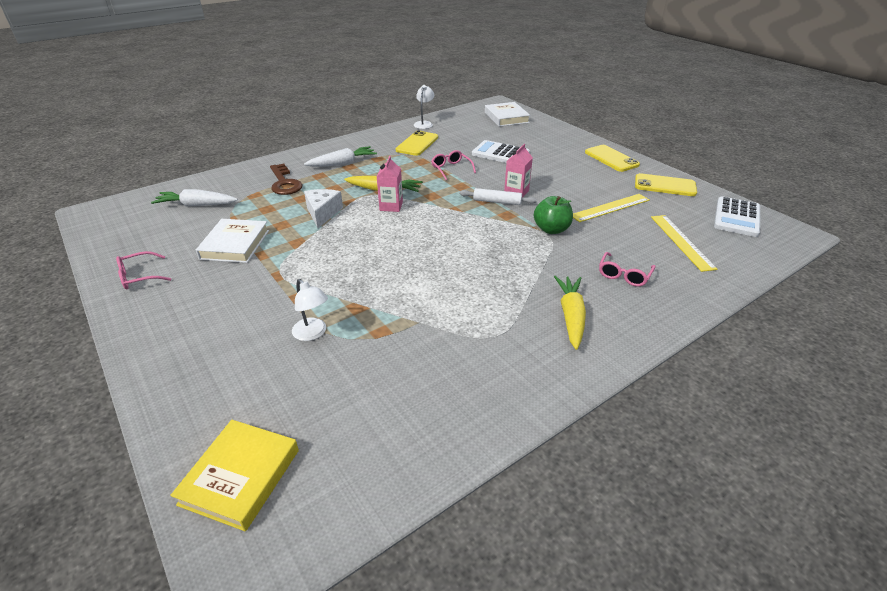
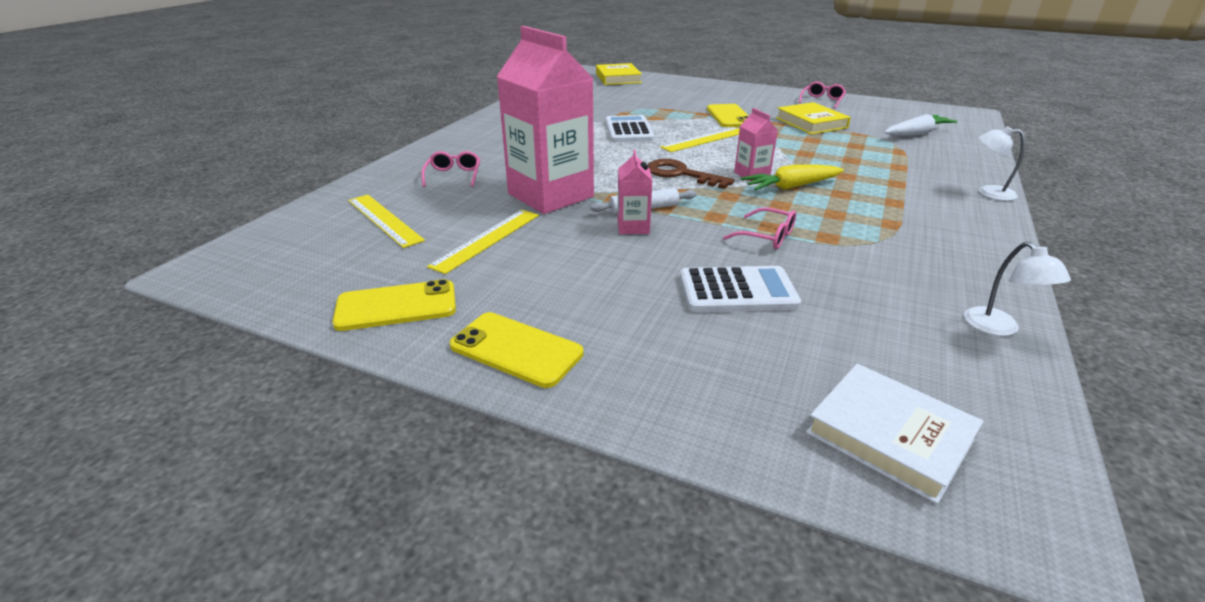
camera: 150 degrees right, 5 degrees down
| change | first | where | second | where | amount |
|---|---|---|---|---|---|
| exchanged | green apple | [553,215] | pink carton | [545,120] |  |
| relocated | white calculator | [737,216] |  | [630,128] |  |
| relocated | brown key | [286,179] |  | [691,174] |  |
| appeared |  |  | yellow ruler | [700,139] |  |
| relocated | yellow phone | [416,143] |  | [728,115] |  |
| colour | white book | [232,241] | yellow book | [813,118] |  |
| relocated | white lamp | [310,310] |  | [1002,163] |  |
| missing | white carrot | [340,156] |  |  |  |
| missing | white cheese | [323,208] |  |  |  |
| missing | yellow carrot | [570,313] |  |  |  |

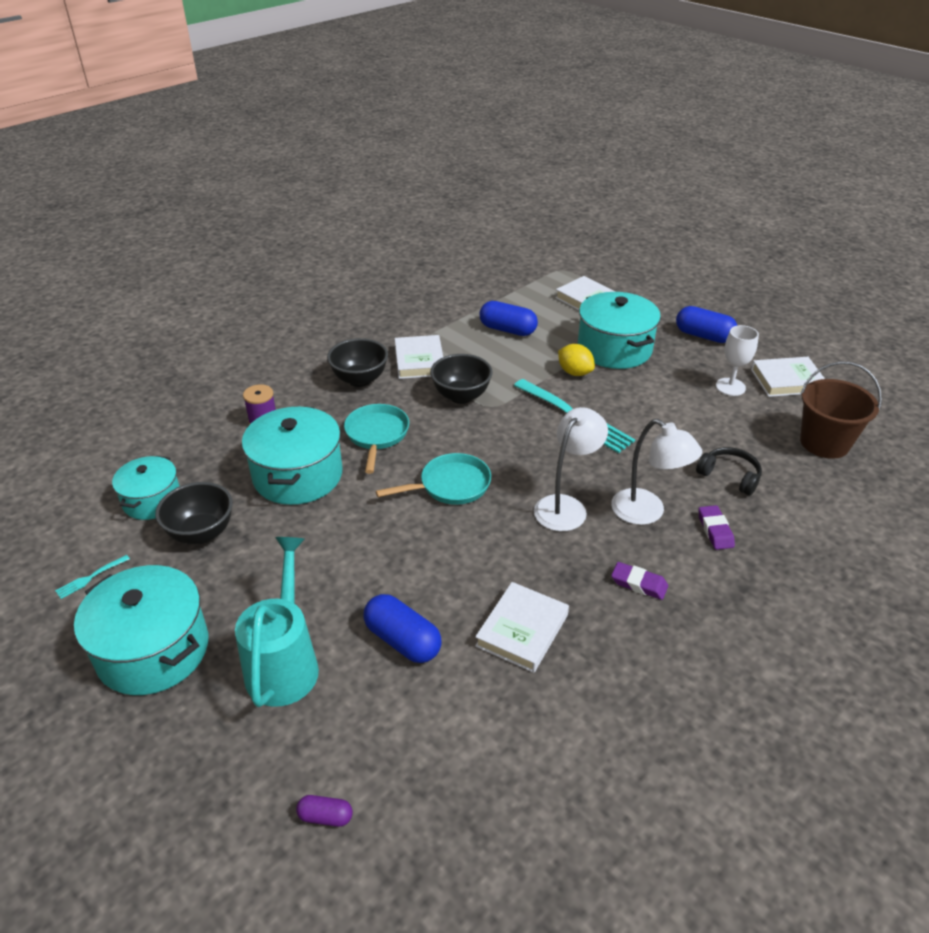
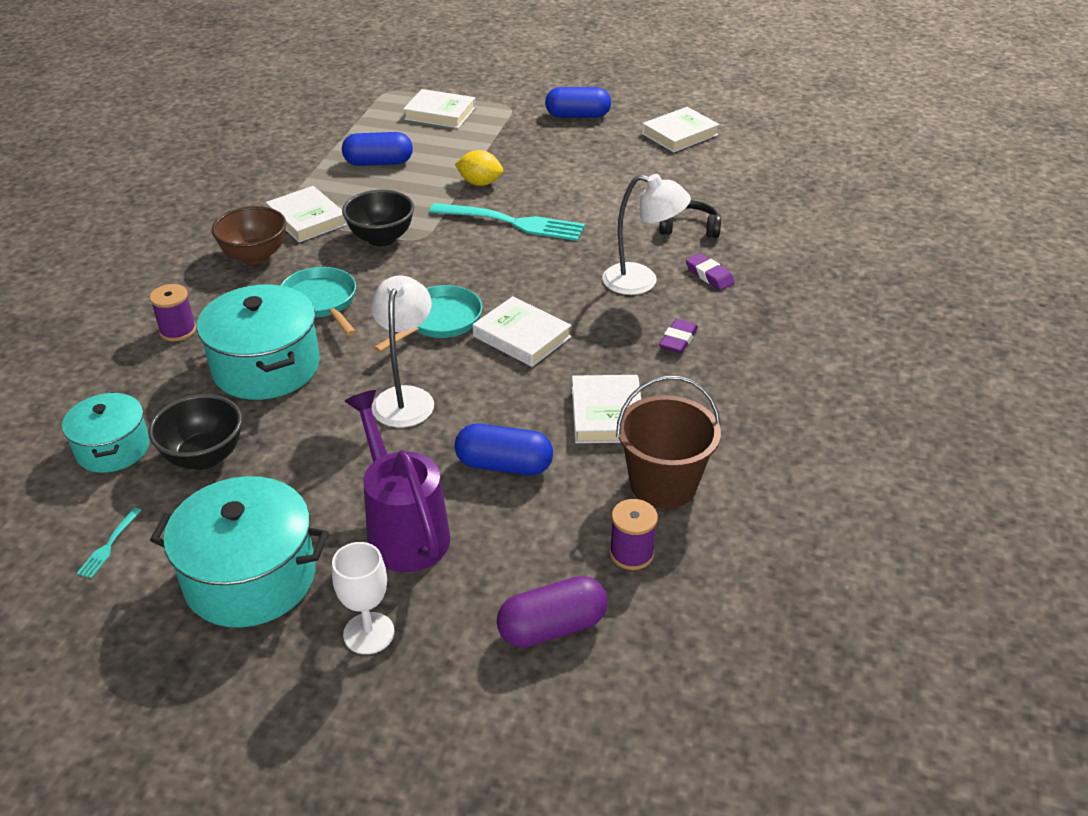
camera: 30 degrees left, 0 degrees up
| change | first | where | second | where | amount |
|---|---|---|---|---|---|
| colour | black bowl | [357,362] | brown bowl | [249,235] |  |
| relocated | white goblet | [737,360] |  | [363,598] |  |
| colour | turquoise watering can | [277,622] | purple watering can | [397,481] |  |
| relocated | white lamp | [571,469] |  | [402,351] |  |
| appeared |  |  | white book | [522,331] |  |
| size | purple capsule | [324,811] |  | [552,612] | x1.92 |
| appeared |  |  | purple spool | [633,534] |  |
| relocated | brown bucket | [841,410] |  | [668,442] |  |
| spun | purple eraser | [639,581] |  | [678,336] | 60 degrees counterclockwise |
| missing | turquoise pot | [619,330] |  |  |  |

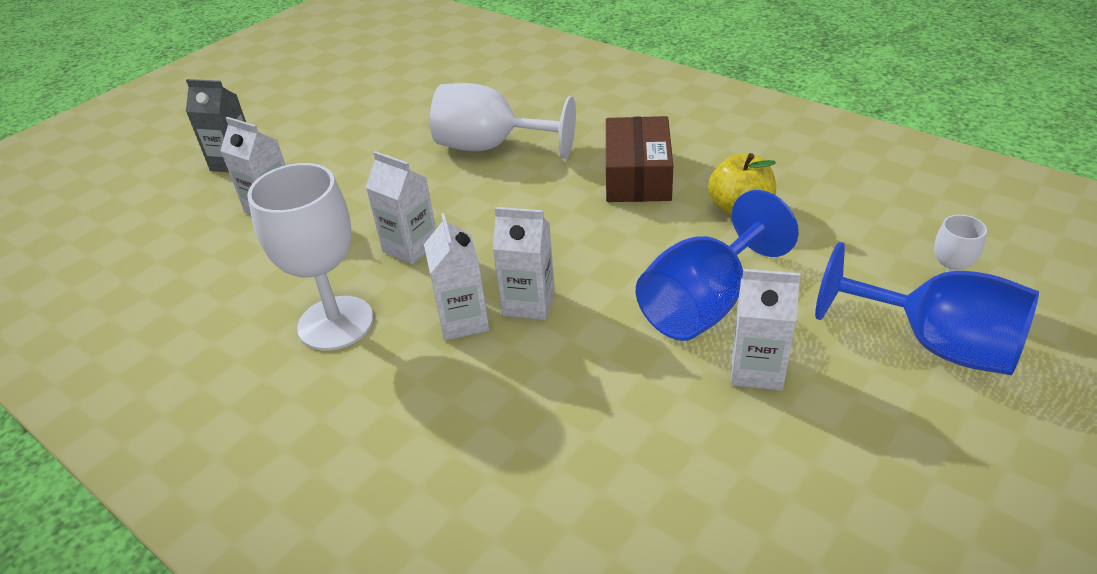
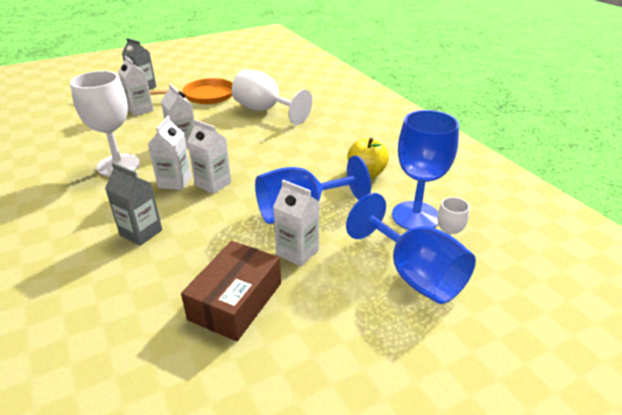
camera: 20 degrees right, 5 degrees down
| change | first | where | second | where | amount |
|---|---|---|---|---|---|
| appeared |  |  | grey carton | [133,204] |  |
| appeared |  |  | orange pan | [191,91] |  |
| relocated | brown box | [639,159] |  | [231,291] |  |
| appeared |  |  | blue goblet | [425,170] |  |

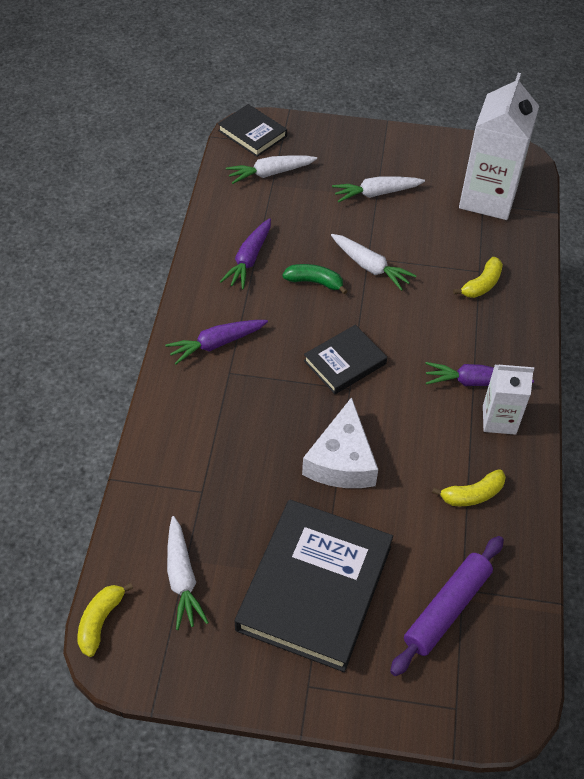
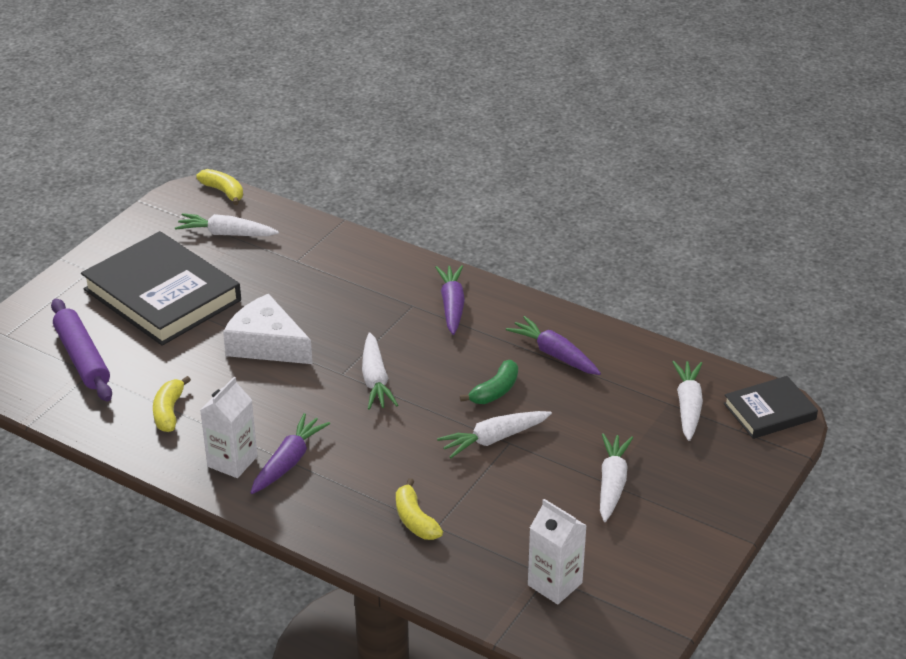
camera: 115 degrees right, 15 degrees down
| change | first | where | second | where | amount |
|---|---|---|---|---|---|
| exchanged | black book | [345,359] | white carrot | [380,371] |  |
| size | white carton | [499,146] |  | [557,552] | x0.56 |

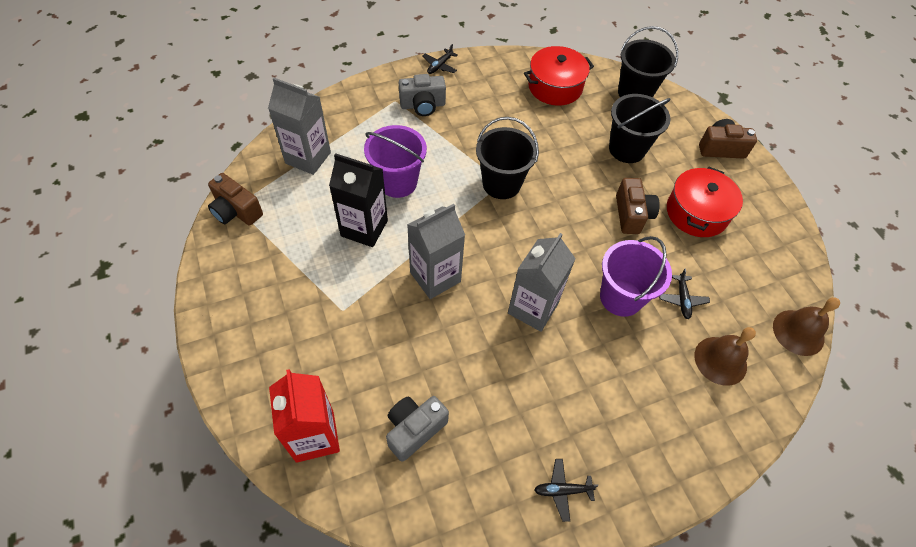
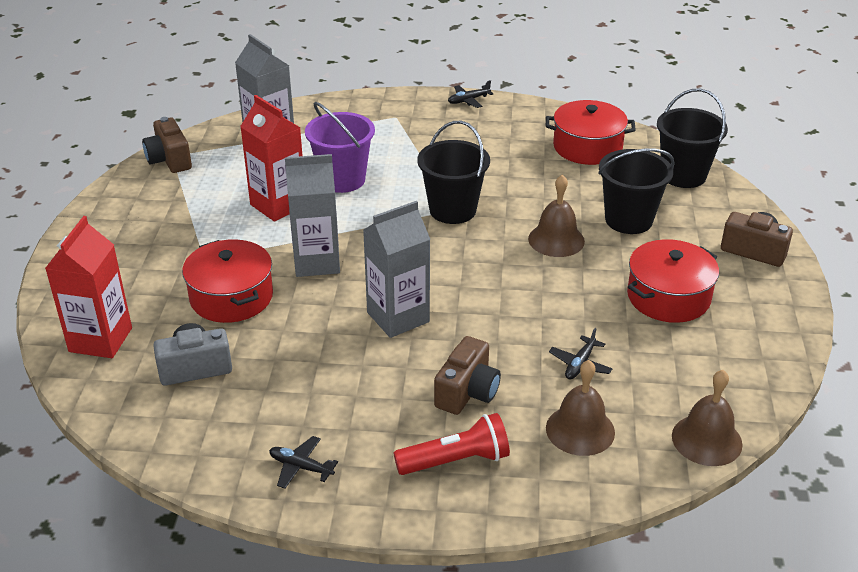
camera: 30 degrees right, 20 degrees down
| change | first | where | second | where | amount |
|---|---|---|---|---|---|
| appeared |  |  | red pot | [227,281] |  |
| colour | black carton | [358,200] | red carton | [271,158] |  |
| appeared |  |  | red flashlight | [452,444] |  |
| relocated | brown camera | [638,206] |  | [467,375] |  |
| appeared |  |  | brown bell | [556,216] |  |
| missing | grey camera | [422,95] |  |  |  |
| missing | purple bucket | [636,276] |  |  |  |

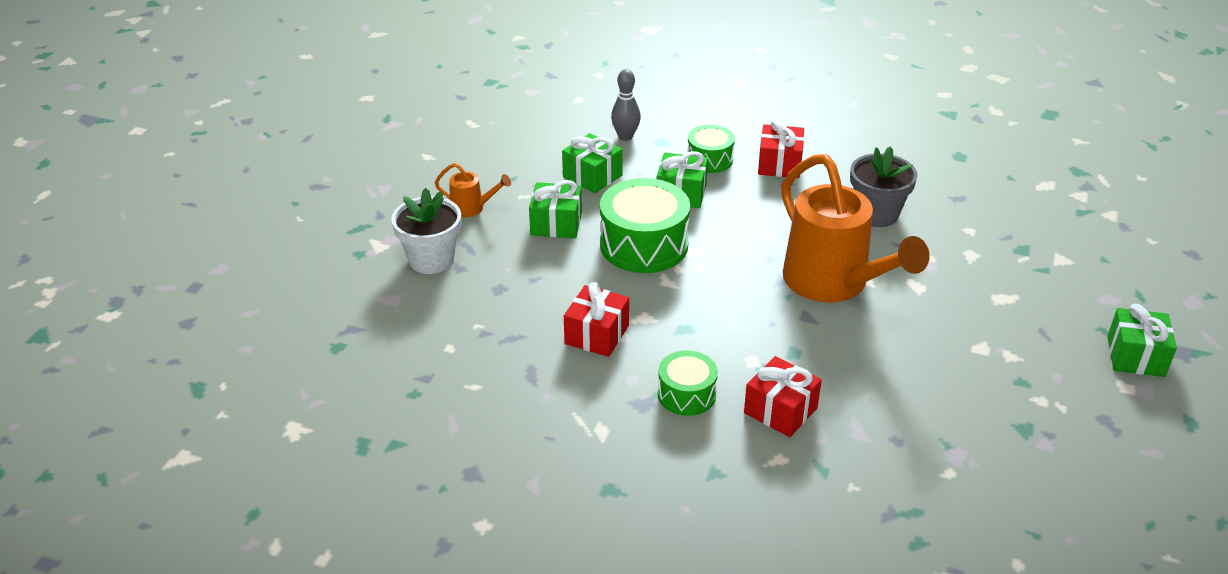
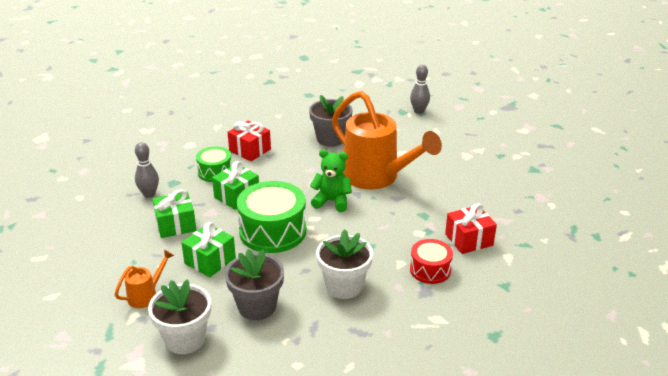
camera: 60 degrees left, 5 degrees down
| change | first | where | second | where | amount |
|---|---|---|---|---|---|
| appeared |  |  | grey flower pot | [254,284] |  |
| appeared |  |  | green teddy bear | [331,180] |  |
| exchanged | red gift | [596,319] | white flower pot | [344,264] |  |
| spun | orange watering can | [855,228] |  | [387,140] | 45 degrees clockwise |
| appeared |  |  | grey bowling pin | [420,89] |  |
| colour | green drum | [688,383] | red drum | [431,261] |  |
| missing | green gift | [1142,340] |  |  |  |

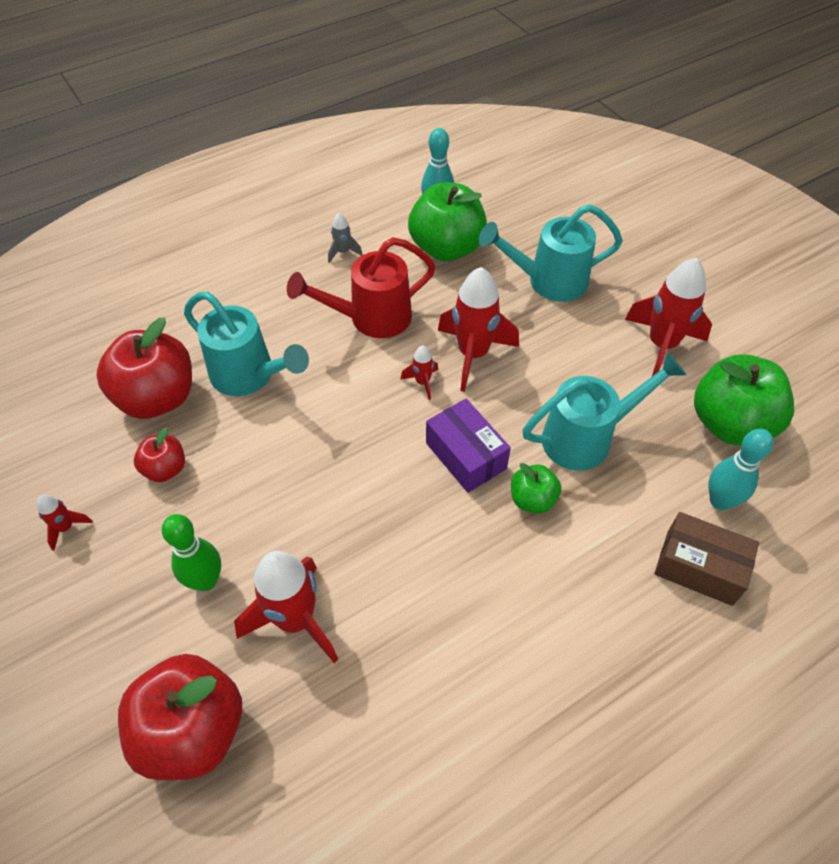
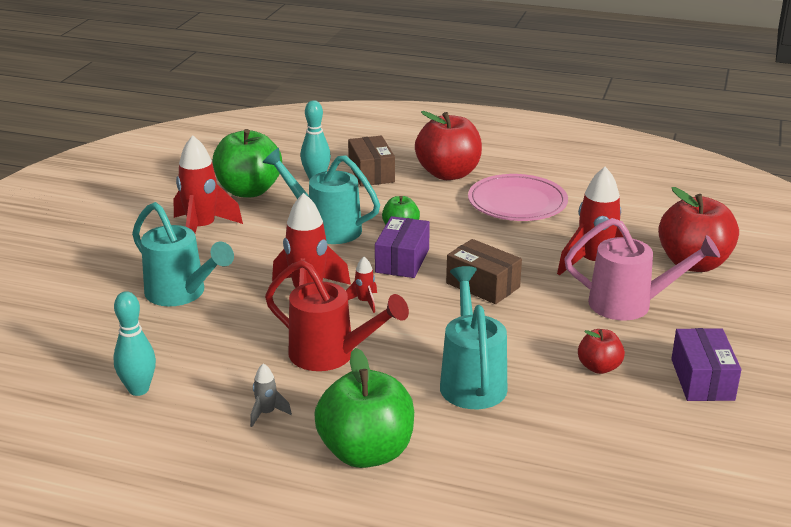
camera: 130 degrees left, 25 degrees down
| change | first | where | second | where | amount |
|---|---|---|---|---|---|
| relocated | green apple | [447,221] |  | [364,408] |  |
| relocated | red apple | [144,368] |  | [448,145] |  |
| appeared |  |  | brown box | [484,271] |  |
| appeared |  |  | pink plate | [518,197] |  |
| exchanged | green bowling pin | [191,552] | pink watering can | [642,269] |  |
| exchanged | red rocket | [65,523] | purple box | [706,364] |  |

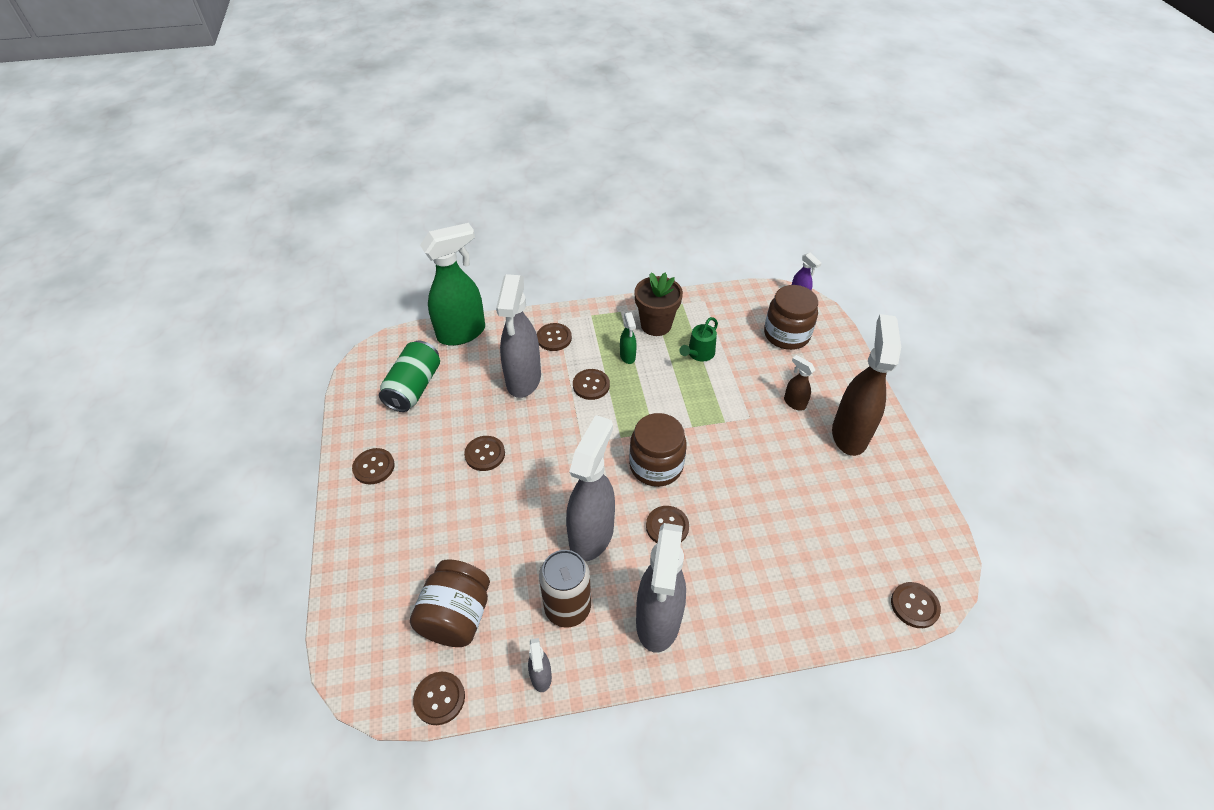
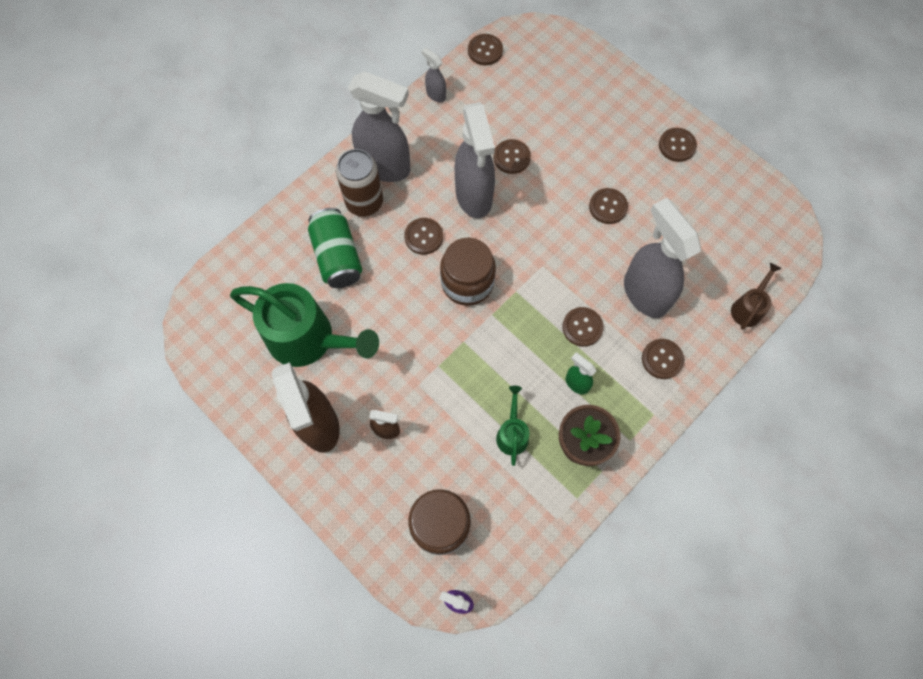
camera: 145 degrees right, 20 degrees up
| change | first | where | second | where | amount |
|---|---|---|---|---|---|
| appeared |  |  | green watering can | [304,325] |  |
| relocated | green can | [409,376] |  | [335,248] |  |
| relocated | brown can | [565,588] |  | [359,182] |  |
| spun | grey spray bottle | [661,587] |  | [379,126] | 135 degrees clockwise |
| relocated | brown button | [916,605] |  | [512,156] |  |
| exchanged | green spray bottle | [452,284] | brown watering can | [756,296] |  |
| missing | brown jar | [450,603] |  |  |  |

